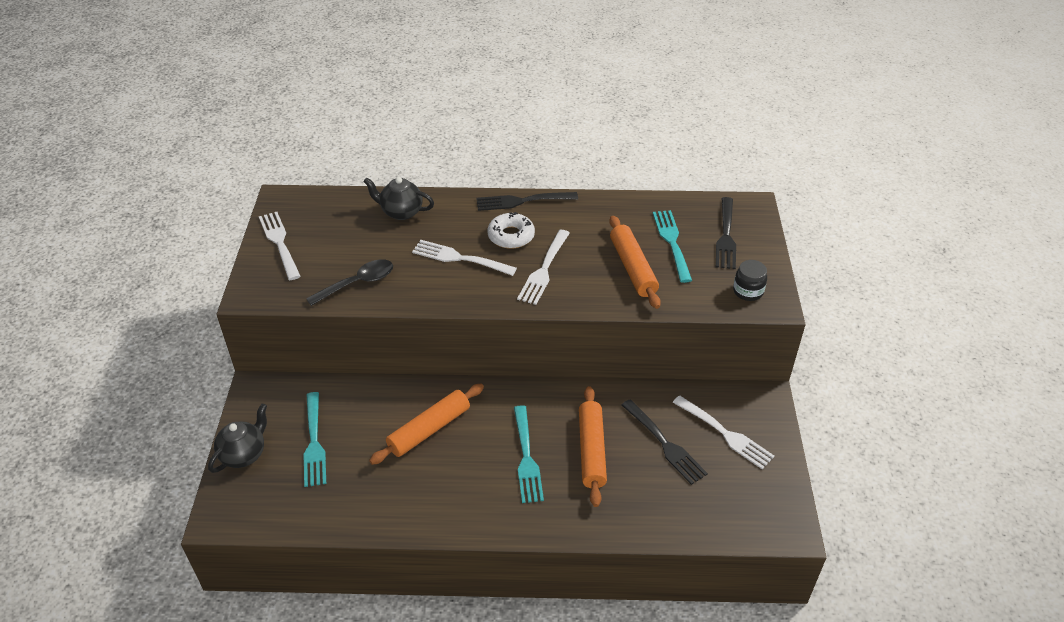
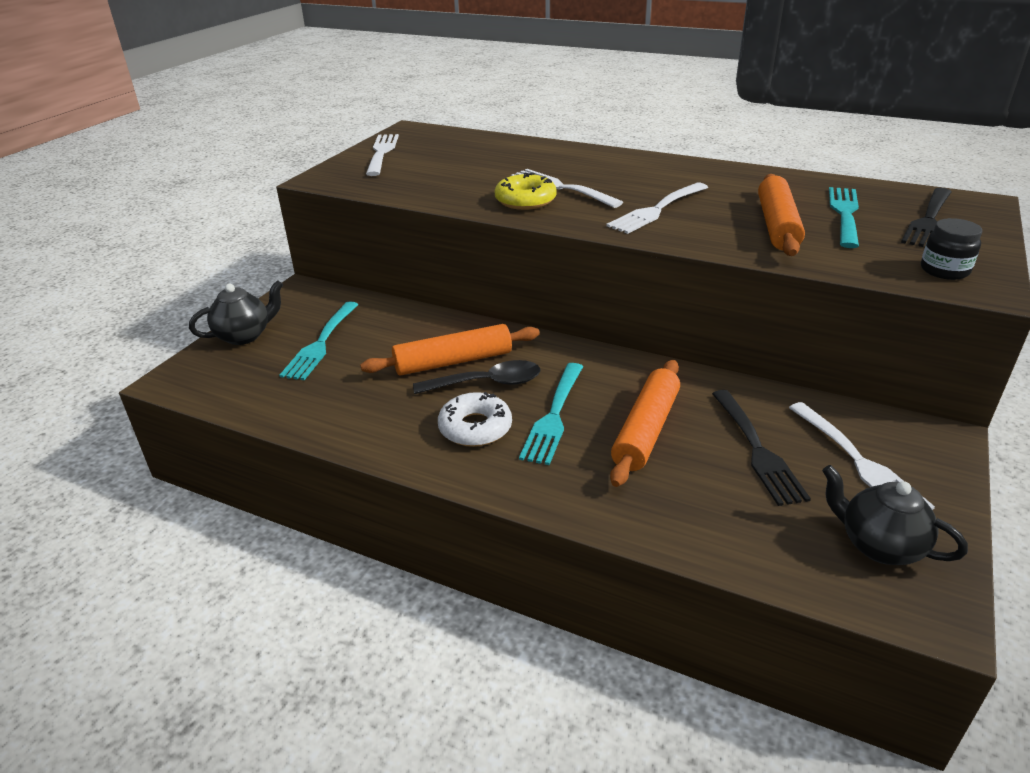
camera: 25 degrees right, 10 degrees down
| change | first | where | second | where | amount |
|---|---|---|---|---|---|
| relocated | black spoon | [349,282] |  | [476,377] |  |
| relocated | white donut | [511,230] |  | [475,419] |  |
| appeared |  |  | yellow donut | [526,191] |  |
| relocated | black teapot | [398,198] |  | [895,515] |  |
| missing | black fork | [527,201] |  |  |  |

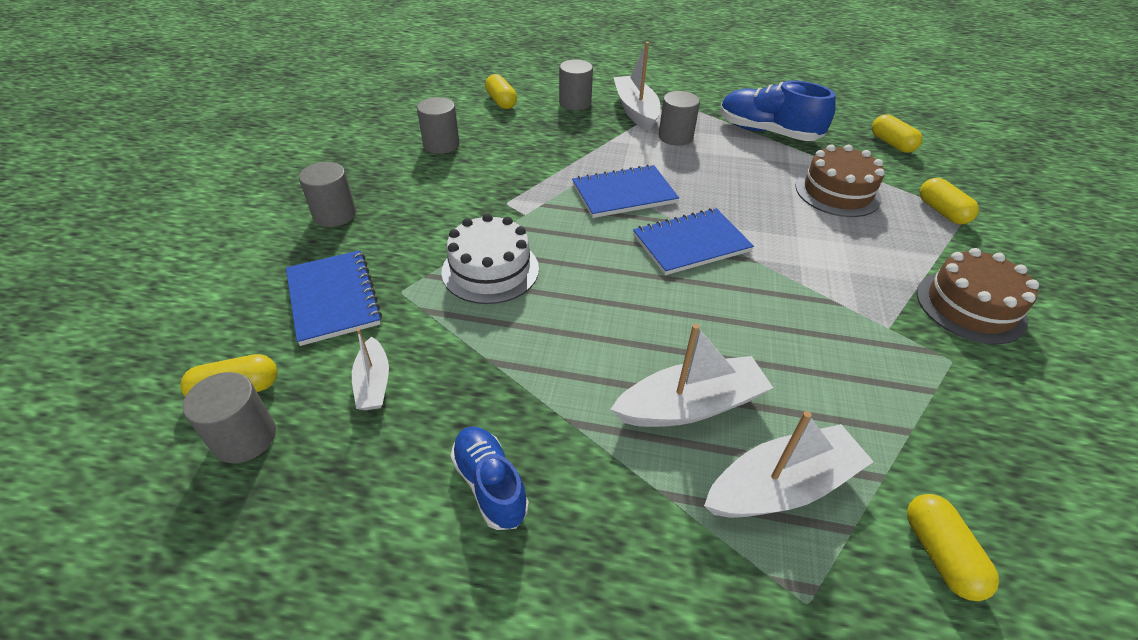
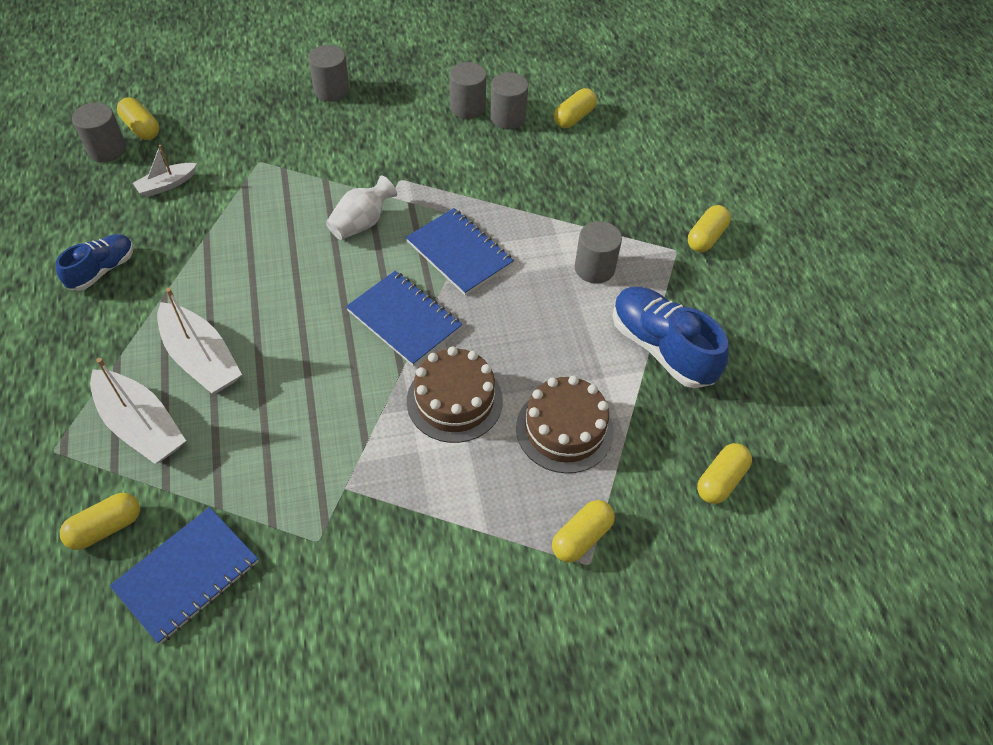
camera: 65 degrees right, 10 degrees up
| change | first | where | second | where | amount |
|---|---|---|---|---|---|
| relocated | blue notebook | [334,298] |  | [184,575] |  |
| appeared |  |  | white vase | [361,207] |  |
| relocated | brown cake | [978,296] |  | [455,394] |  |
| relocated | grey cylinder | [576,84] |  | [509,100] |  |
| spun | blue shoe | [778,111] |  | [671,337] | 45 degrees counterclockwise |
| appeared |  |  | yellow capsule | [709,228] |  |
| missing | white cake | [490,258] |  |  |  |
| missing | white boat | [636,87] |  |  |  |

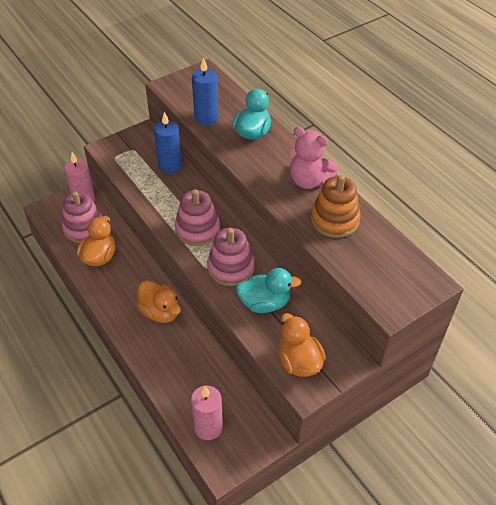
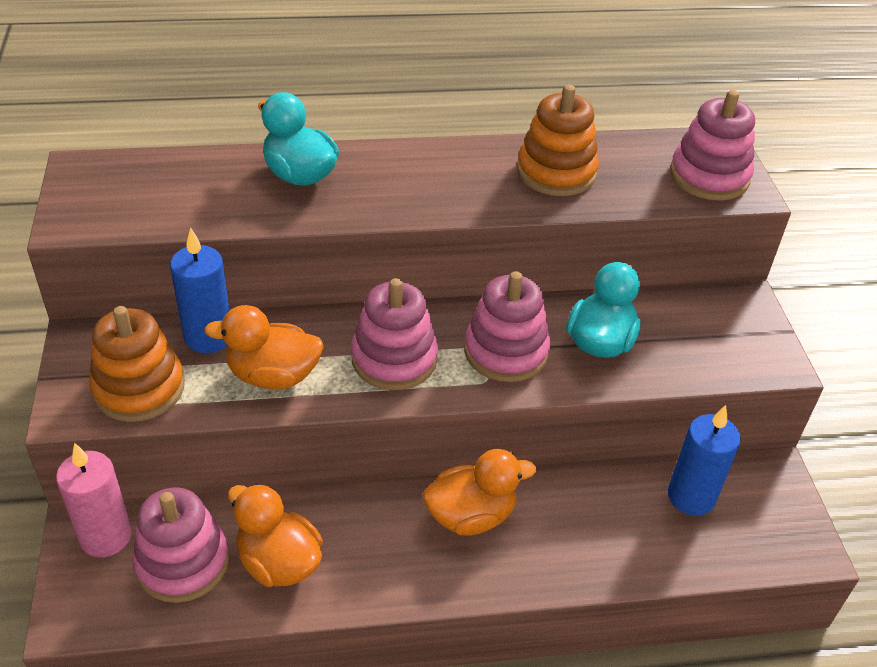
camera: 65 degrees left, 5 degrees down
| change | first | where | second | where | amount |
|---|---|---|---|---|---|
| appeared |  |  | orange stacking toy | [137,364] |  |
| relocated | orange duck | [302,345] |  | [264,347] |  |
| relocated | blue candle | [205,91] |  | [704,460] |  |
| appeared |  |  | pink stacking toy | [712,145] |  |
| missing | pink candle | [207,413] |  |  |  |
| missing | pink teddy bear | [314,158] |  |  |  |

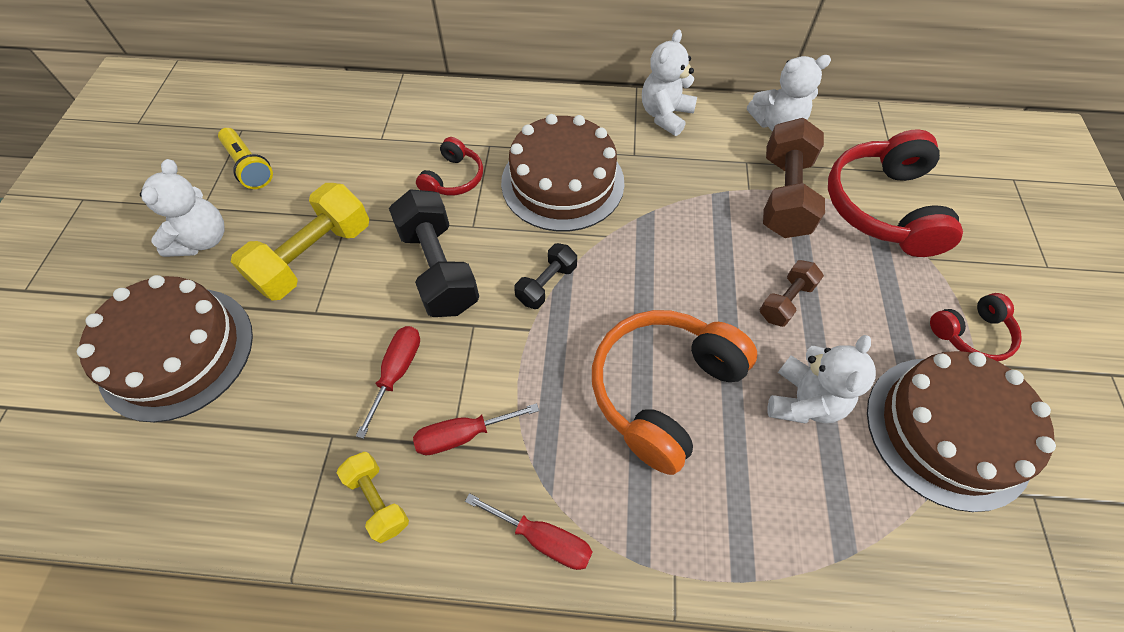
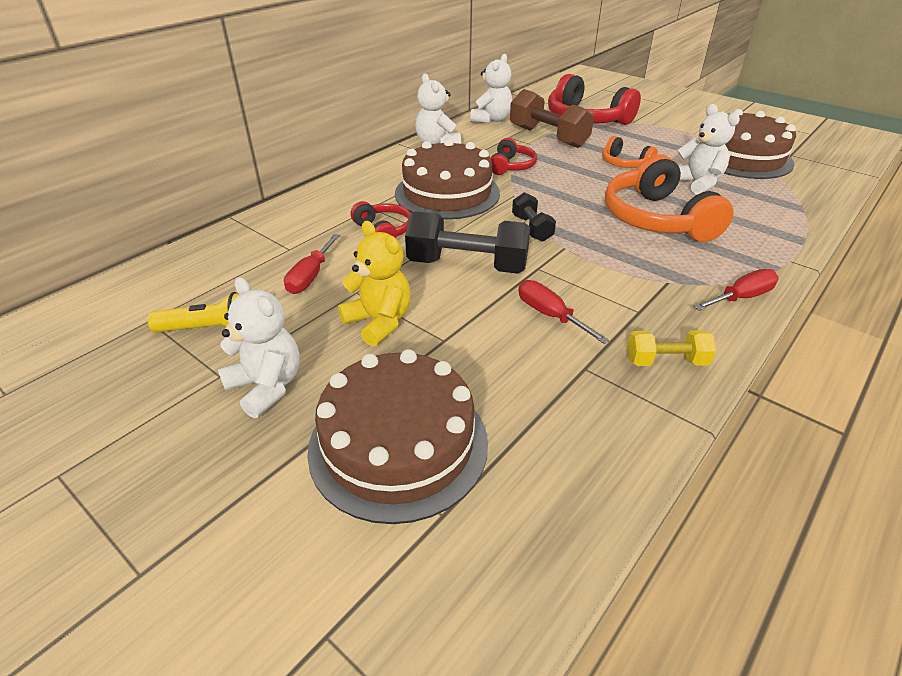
camera: 55 degrees left, 20 degrees down
| change | first | where | second | where | amount |
|---|---|---|---|---|---|
| relocated | red screwdriver | [476,429] |  | [312,264] |  |
| exchanged | yellow dumbbell | [300,242] | yellow teddy bear | [374,283] |  |
| relocated | red headphones | [976,327] |  | [514,156] |  |
| exchanged | brown dumbbell | [792,293] | orange headphones | [630,152] |  |

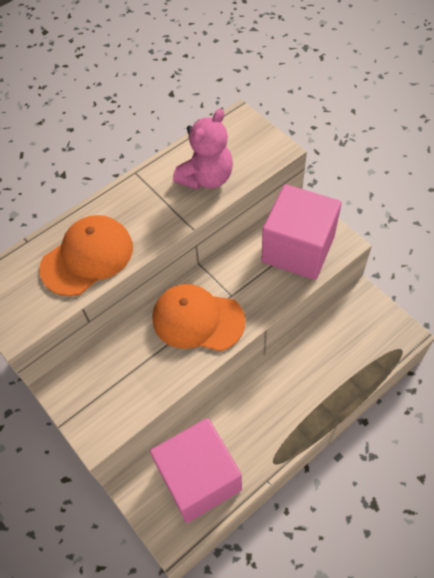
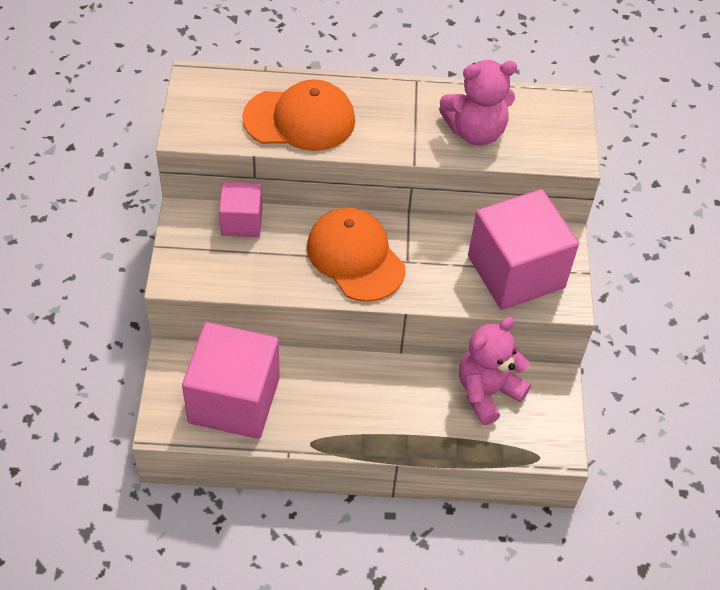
camera: 35 degrees right, 5 degrees down
| change | first | where | second | where | amount |
|---|---|---|---|---|---|
| appeared |  |  | pink cube | [241,209] |  |
| appeared |  |  | pink teddy bear | [495,371] |  |

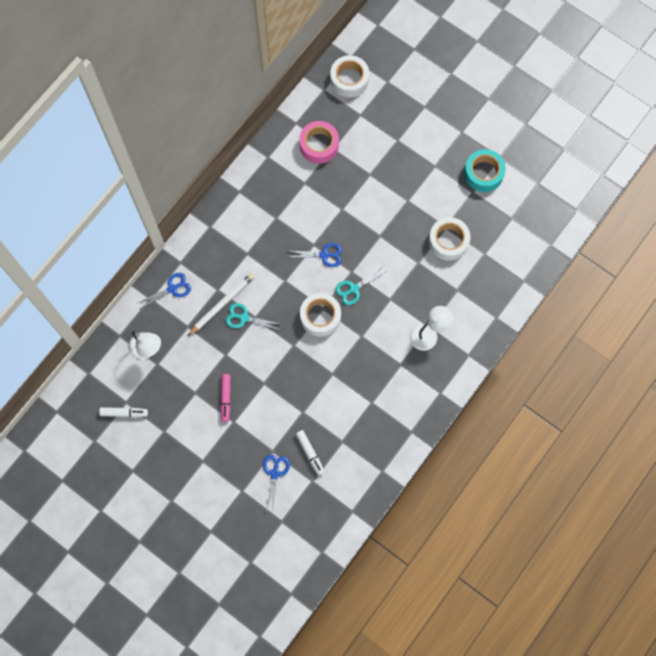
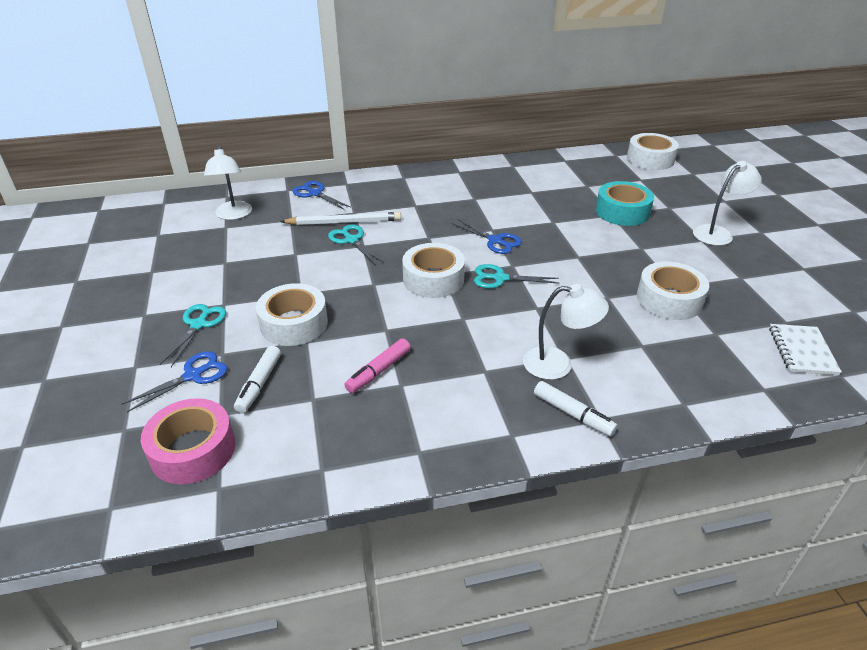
camera: 40 degrees right, 35 degrees down
| change | first | where | second | where | amount |
|---|---|---|---|---|---|
| relocated | pink tape | [319,142] |  | [188,441] |  |
| appeared |  |  | turquoise scissors | [193,335] |  |
| appeared |  |  | white tape | [292,314] |  |
| spun | blue scissors | [164,291] |  | [321,195] | 150 degrees counterclockwise |
| relocated | pink marker | [225,398] |  | [377,366] |  |
| relocated | white marker | [123,412] |  | [576,409] |  |
| relocated | turquoise tape | [485,170] |  | [625,203] |  |
| appeared |  |  | white lamp | [727,203] |  |
| appeared |  |  | white notebook | [805,349] |  |

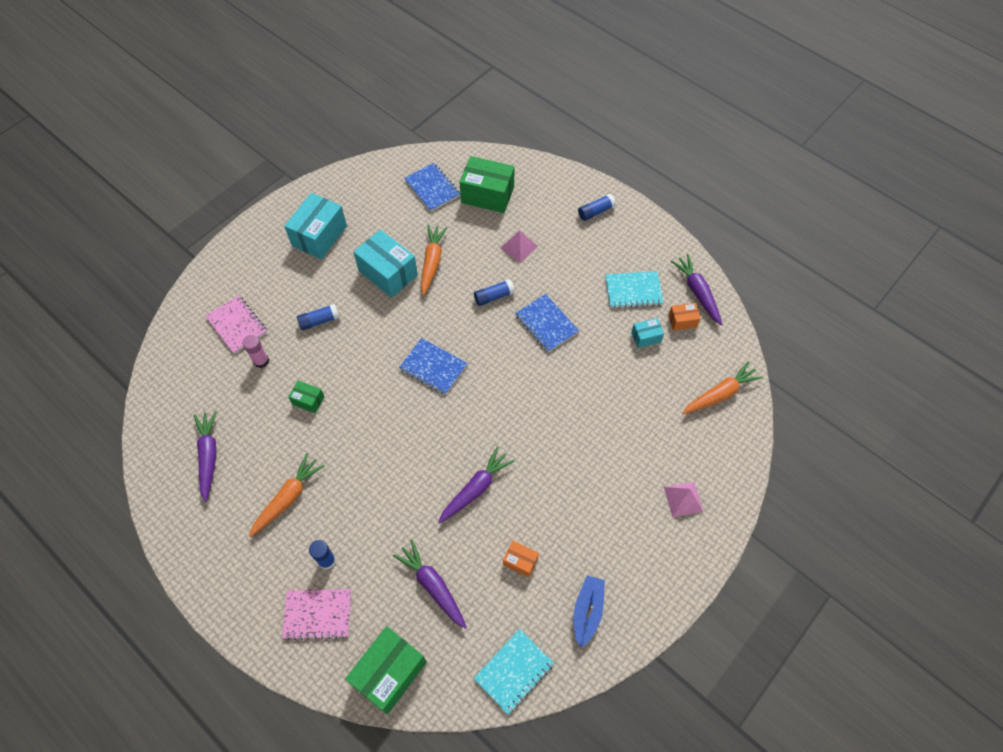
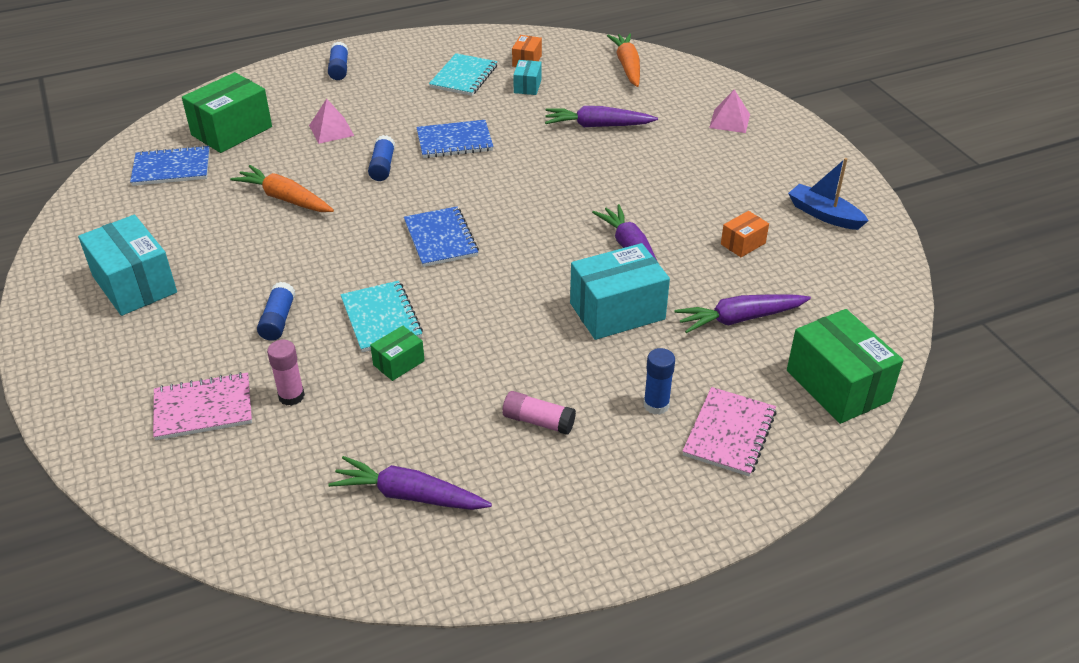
camera: 65 degrees left, 20 degrees down
| change | first | where | second | where | amount |
|---|---|---|---|---|---|
| relocated | turquoise notebook | [513,671] |  | [381,316] |  |
| spun | blue notebook | [433,366] |  | [441,236] | 75 degrees counterclockwise |
| exchanged | orange carrot | [287,495] | pink glue stick | [539,413] |  |
| relocated | purple carrot | [696,289] |  | [601,116] |  |
| relocated | turquoise box | [385,264] |  | [620,291] |  |

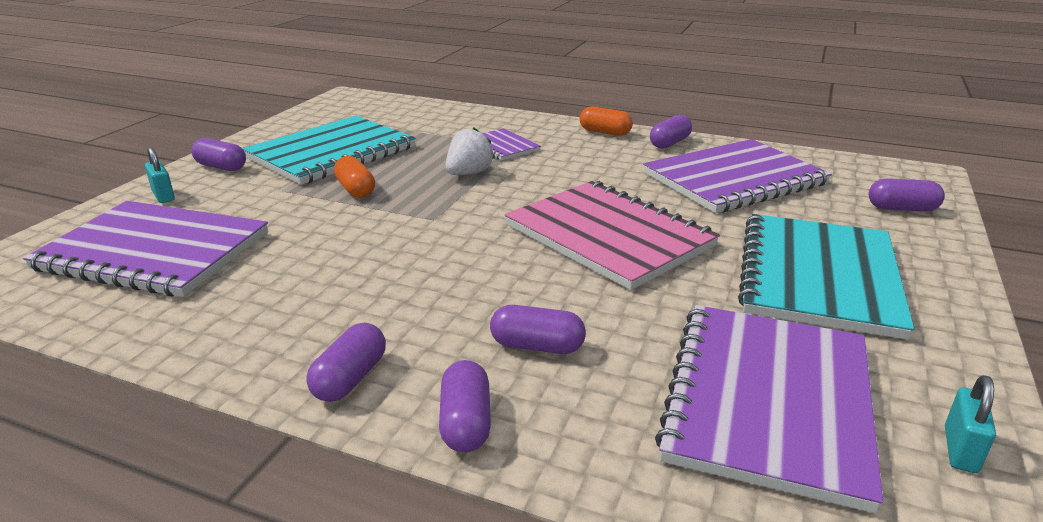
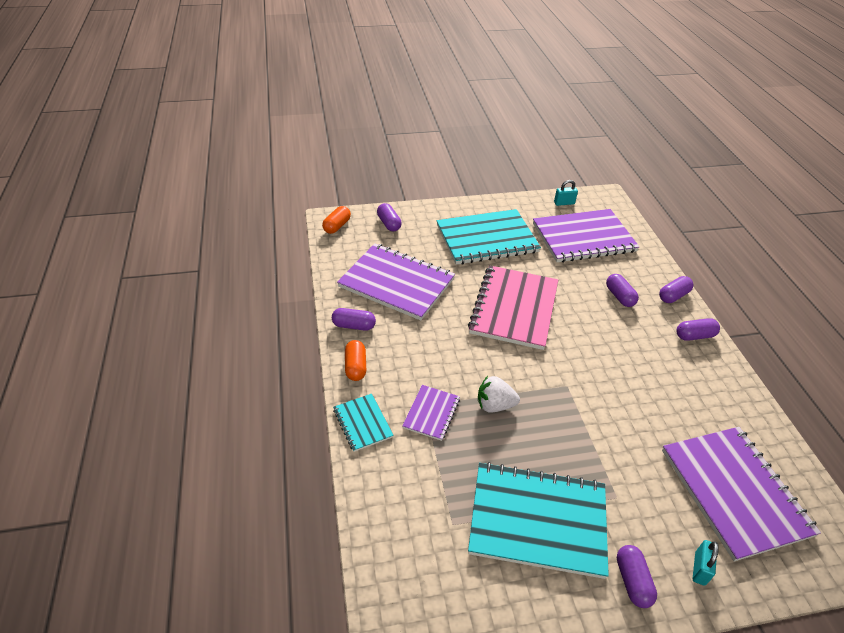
camera: 125 degrees left, 15 degrees up
| change | first | where | second | where | amount |
|---|---|---|---|---|---|
| relocated | orange capsule | [354,177] |  | [336,220] |  |
| appeared |  |  | turquoise notebook | [363,423] |  |

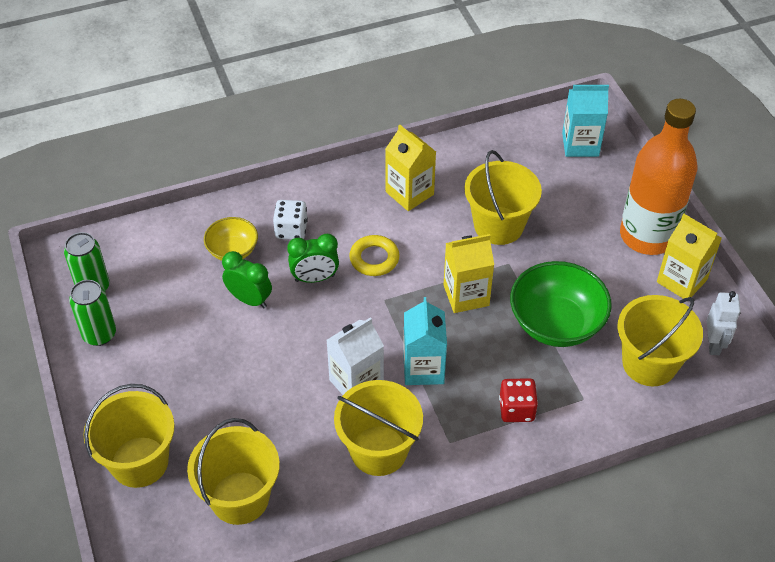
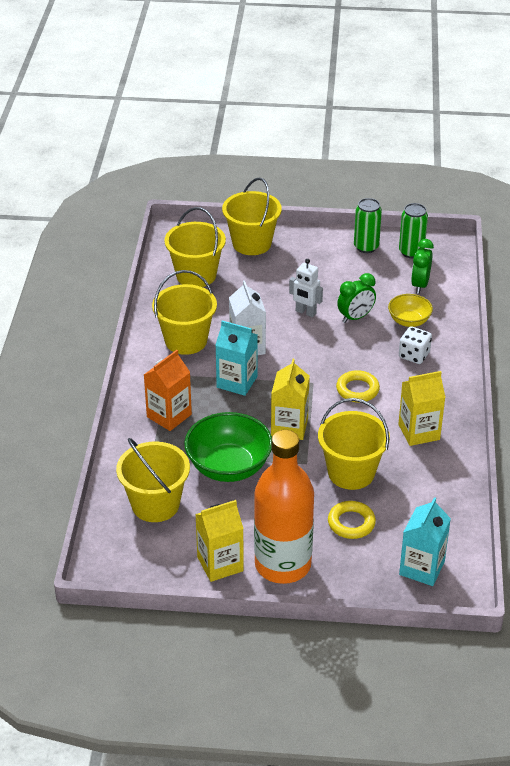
camera: 115 degrees right, 10 degrees down
| change | first | where | second | where | amount |
|---|---|---|---|---|---|
| exchanged | red dice | [518,400] | orange carton | [168,390] |  |
| relocated | white robot | [724,323] |  | [306,288] |  |
| appeared |  |  | yellow ring | [352,520] |  |
| relocated | green clock | [313,258] |  | [422,266] |  |

